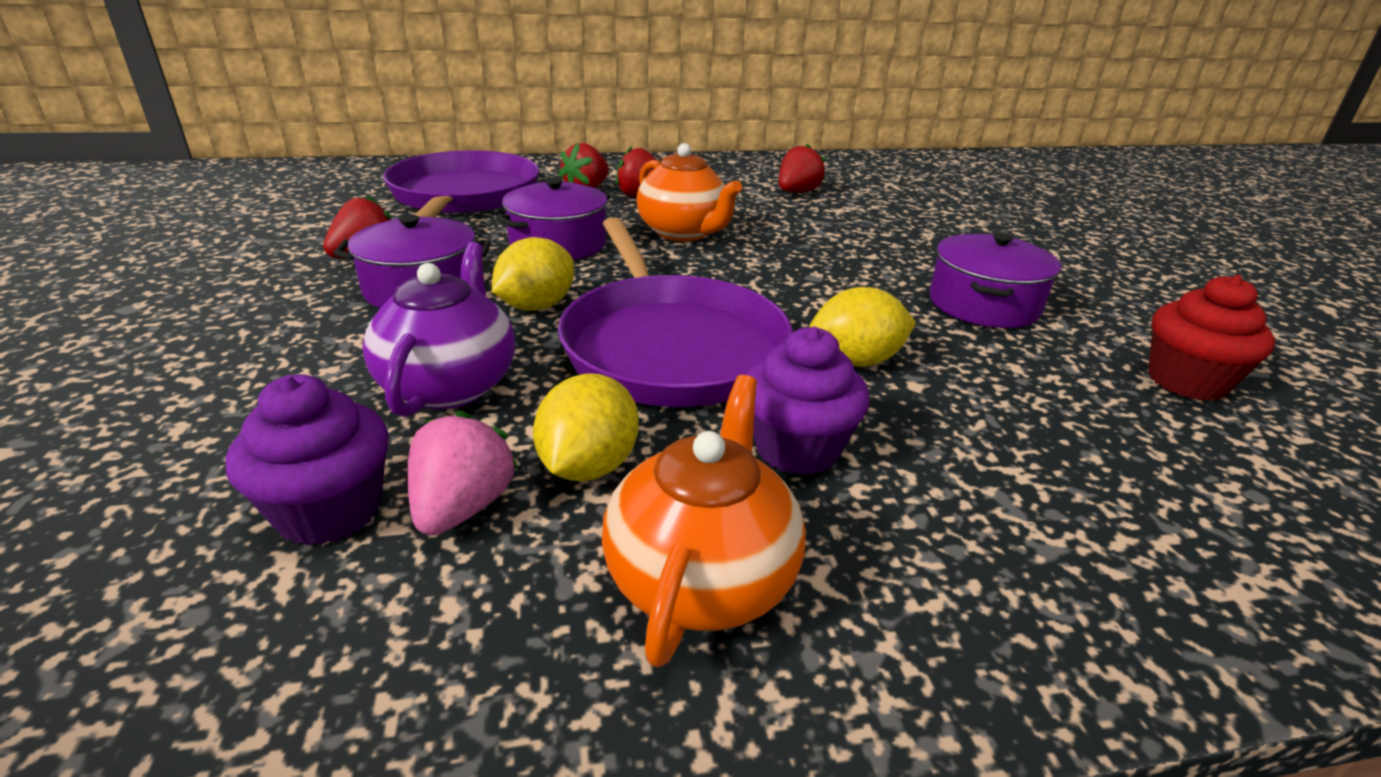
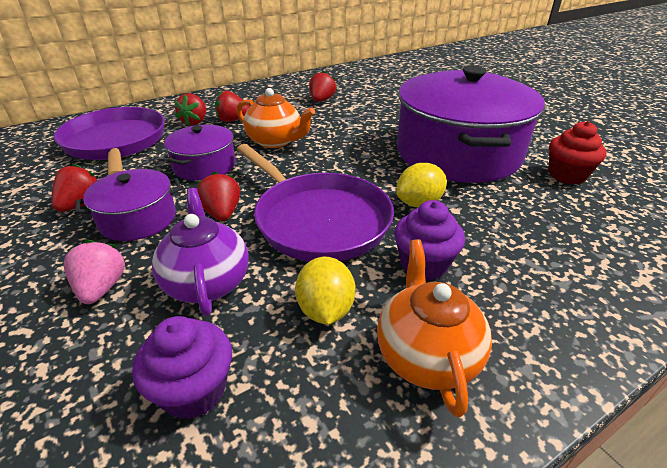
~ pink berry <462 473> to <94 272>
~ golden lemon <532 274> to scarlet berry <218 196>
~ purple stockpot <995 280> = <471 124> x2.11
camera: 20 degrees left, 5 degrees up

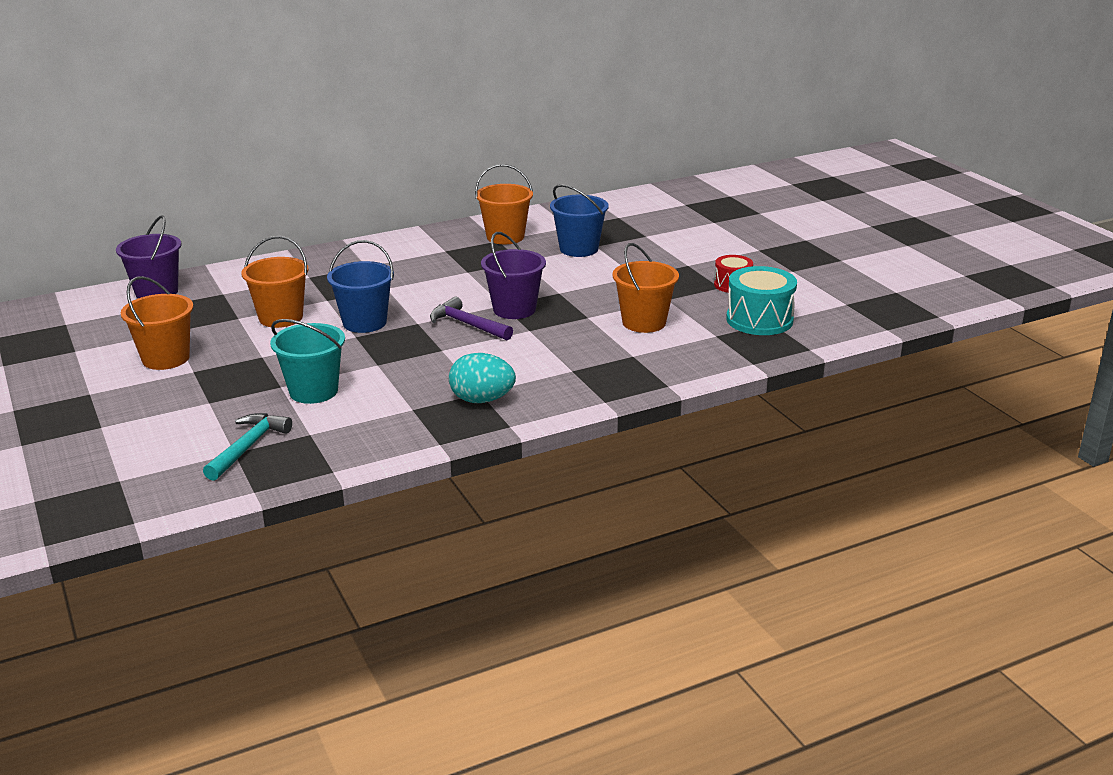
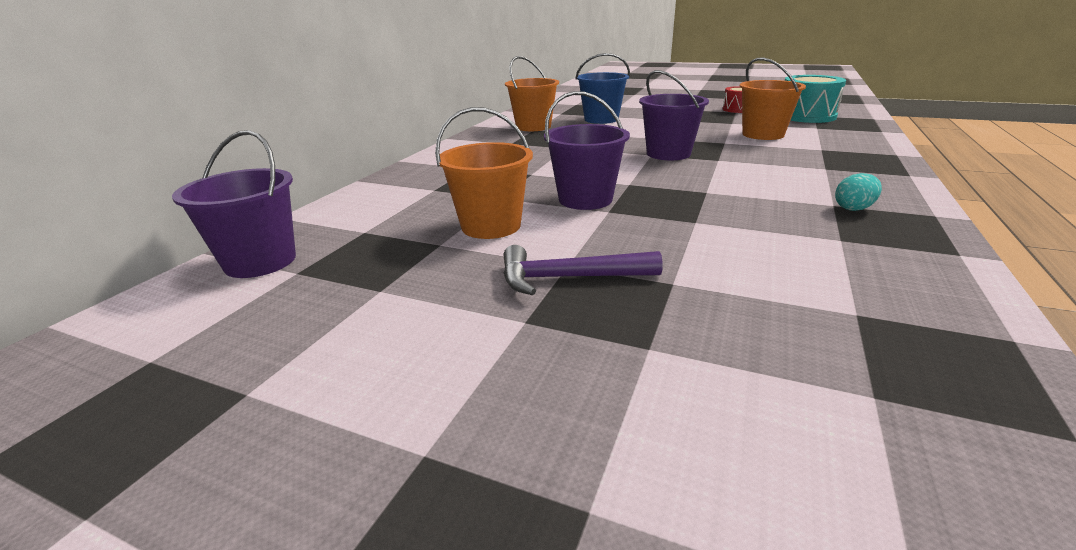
- orange pail <157 323>
- aqua claw hammer <247 447>
- aqua pail <307 361>
~ cobalt pail <360 286> to purple pail <587 150>
~ purple claw hammer <471 318> to <583 270>
~ aqua egg shape <482 378> = <858 192> x0.59
camera: 40 degrees left, 0 degrees up

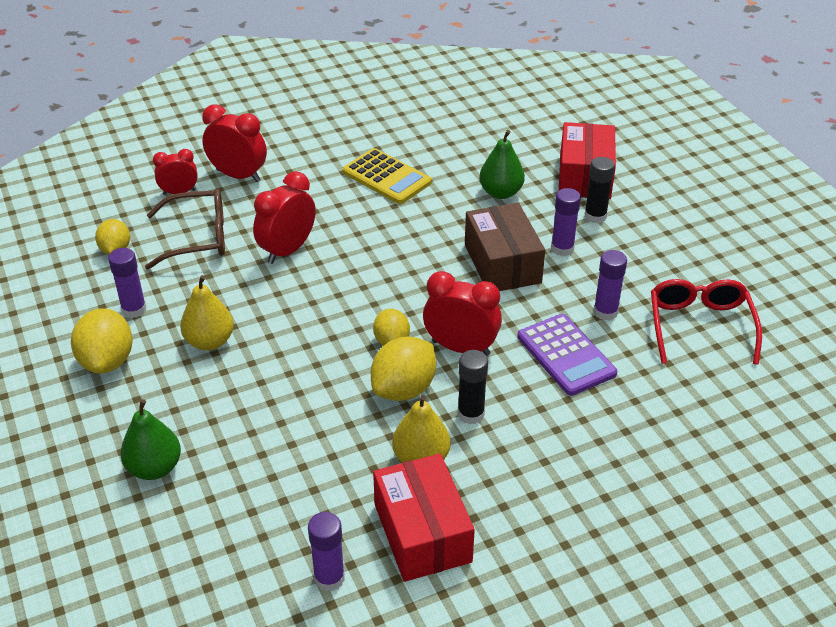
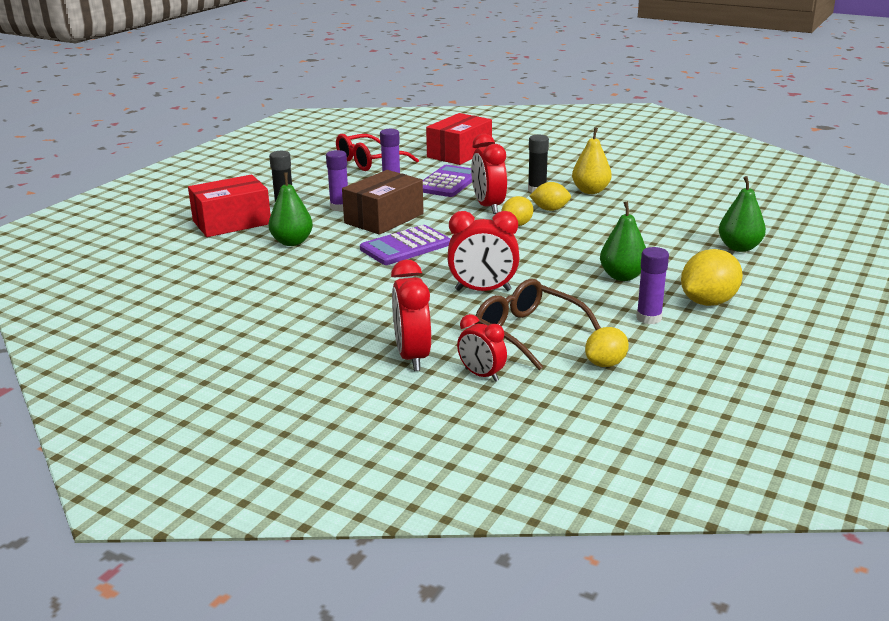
~ golden pear <207 313> to leaf-green pear <623 241>
- purple glue stick <326 552>
- golden adding machine <387 176>
~ golden lemon <403 368> = <550 196> x0.64
~ scarlet box <424 518> to <459 139>
+ purple adding machine <405 245>
camera: 125 degrees left, 15 degrees down

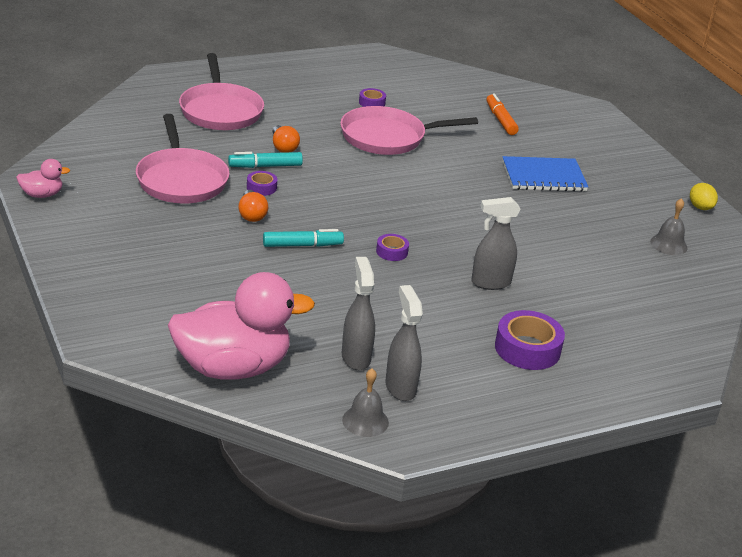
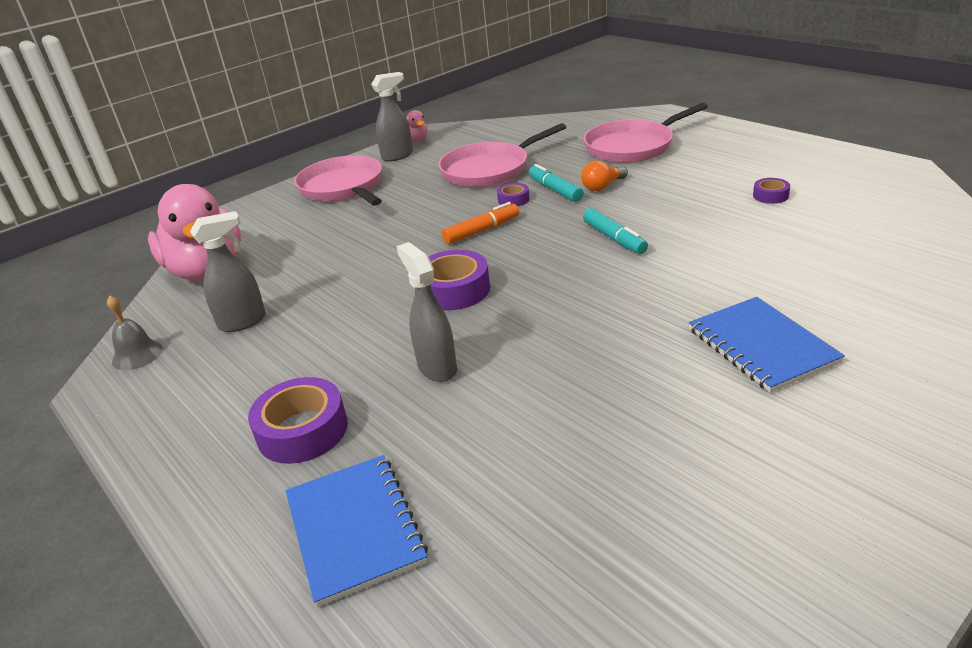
- orange bulb <253 206>
~ aqua felt pen <303 238> to <615 231>
~ pink pan <409 130> to <338 180>
~ purple sticky tape <392 247> = <459 280> x1.90
~ gray spray bottle <404 343> to <392 117>
~ orange felt pen <502 114> to <480 223>
- gray hand bell <669 226>
- golden lemon <704 196>
+ cobalt notepad <357 531>
camera: 80 degrees right, 0 degrees up

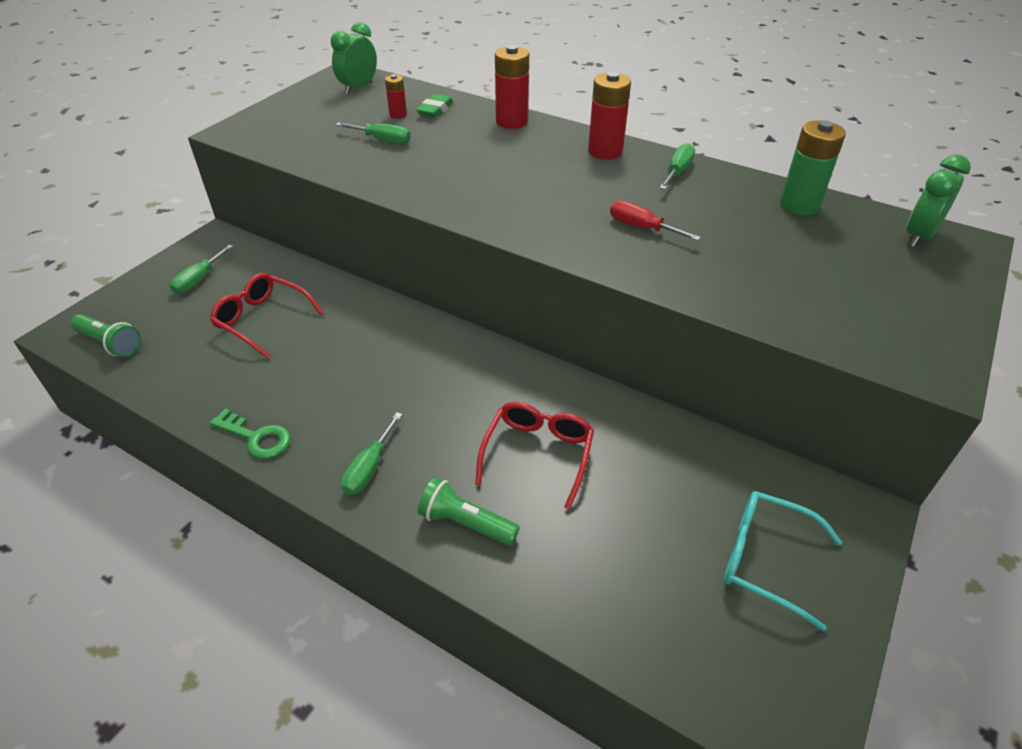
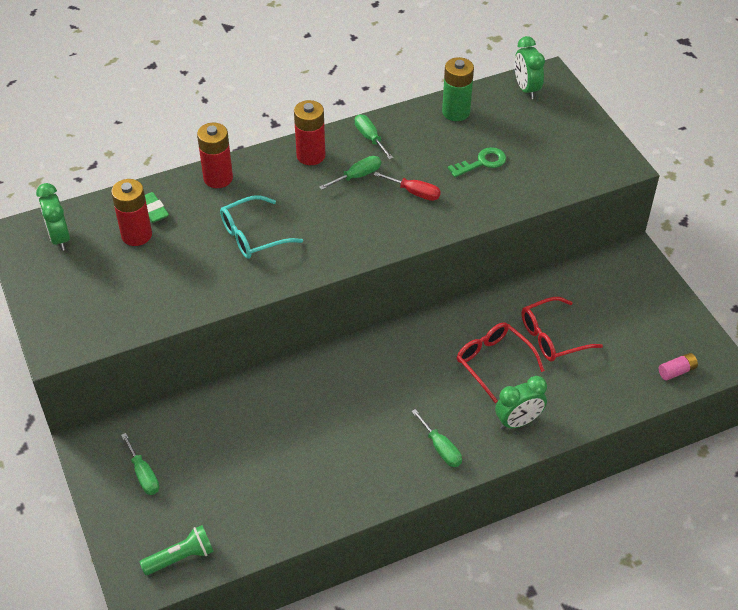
~ scarlet spectacles <266 315> to <562 329>
~ leaf-green door key <250 434> to <477 162>
~ leaf-green screwdriver <373 133> to <350 173>
~ scarlet battery <396 96> = <131 212> x1.82
~ leaf-green pocket torch <469 511> to leaf-green alarm clock <521 403>
~ scarlet screwdriver <655 220> = <407 186> 135 degrees counterclockwise
~ aqua spectacles <783 561> to <261 227>
+ pink battery <678 367>
camera: 55 degrees left, 5 degrees up

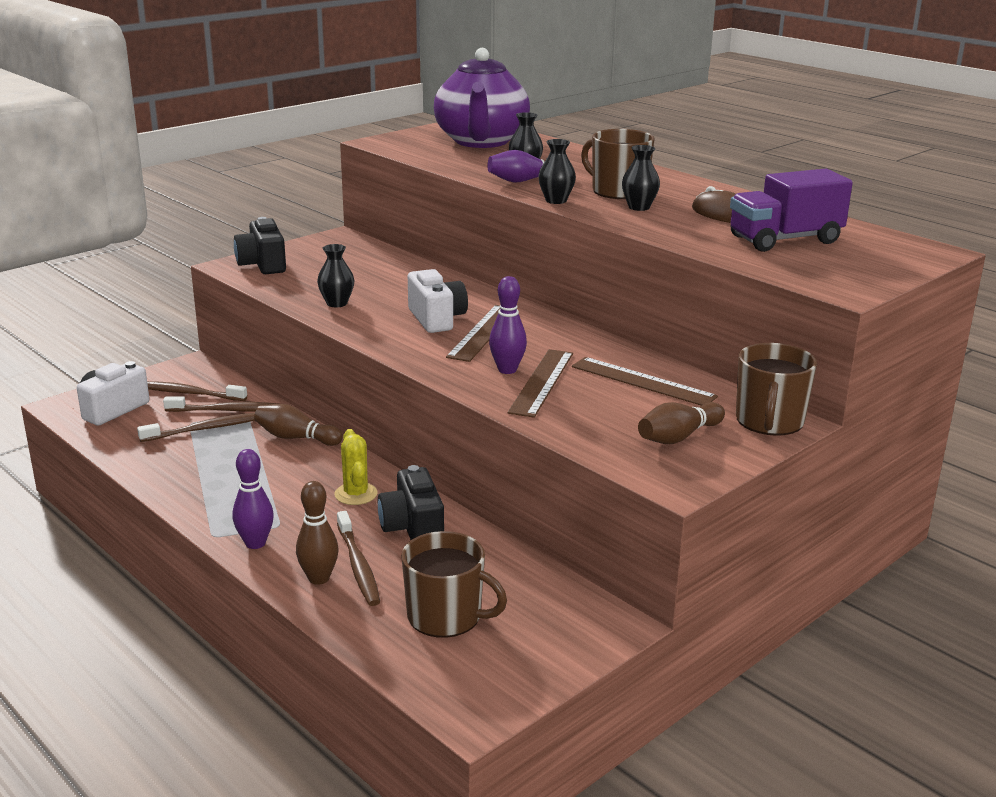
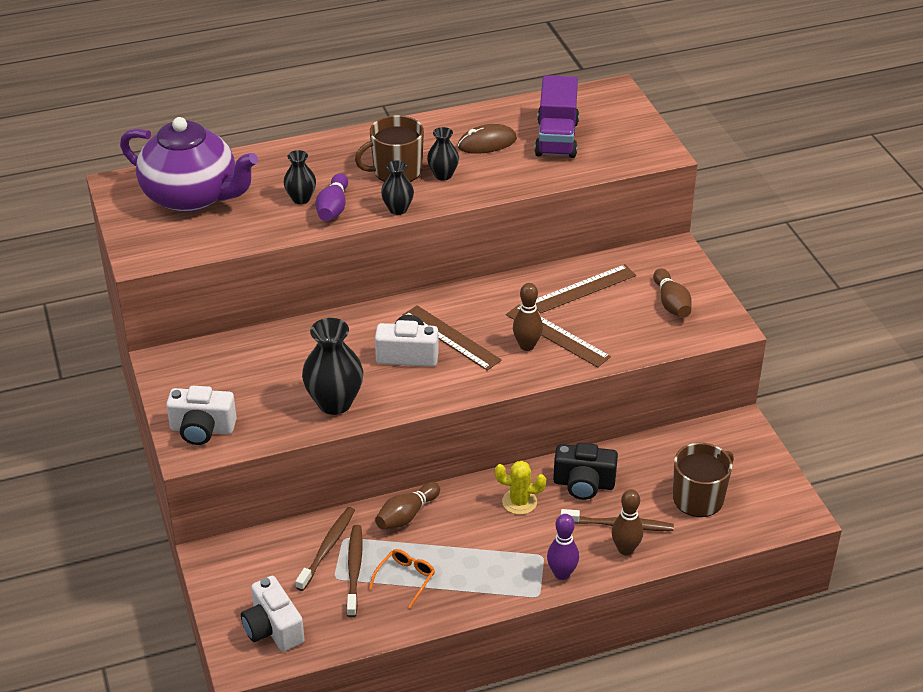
- russet tooth brush <197 391>
~ ebony compact camera <260 245> to pure white compact camera <201 415>
~ ebony tall vase <336 275> = <332 366> x1.75
~ purple skittle <508 325> to russet skittle <528 317>
- russet coffee mug <776 389>
+ orange spectacles <402 578>
camera: 65 degrees left, 15 degrees up

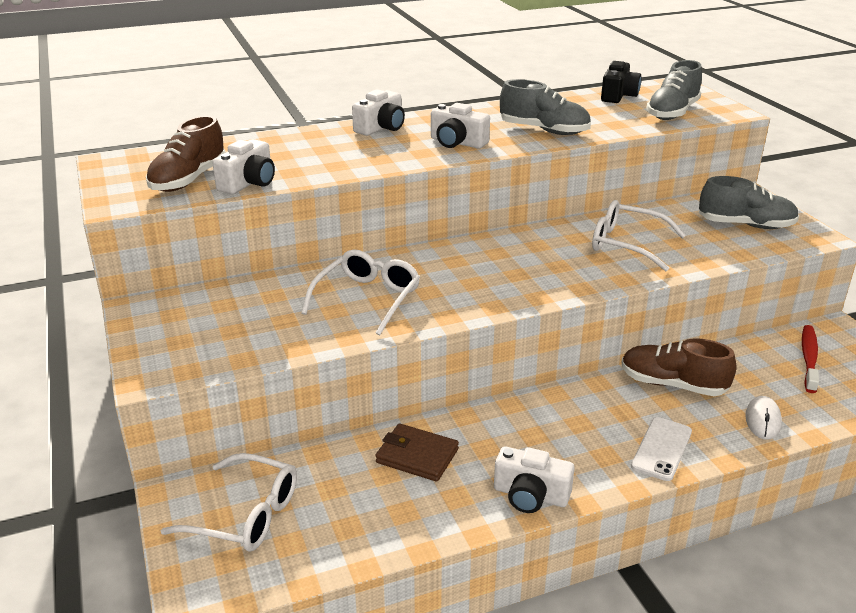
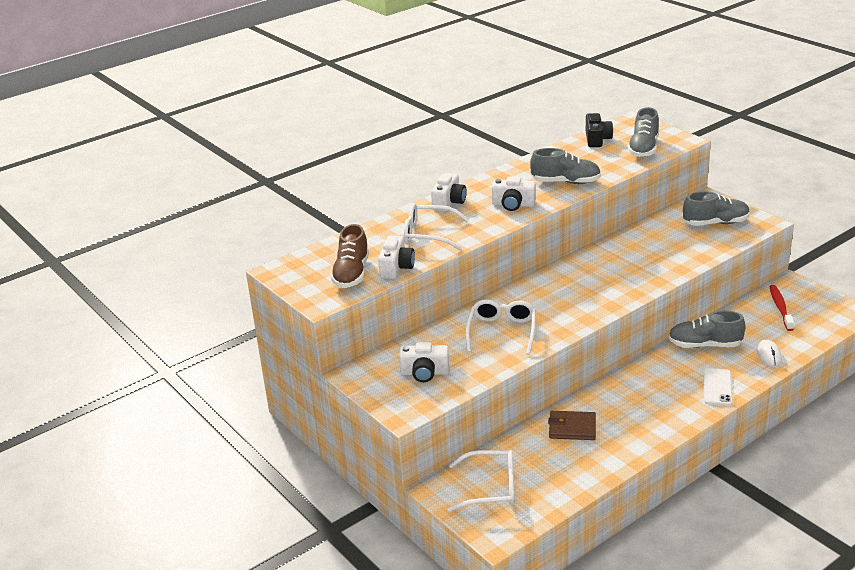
~ pure white compact camera <534 479> to <424 362>
~ pure white spectacles <639 235> to <436 226>
~ russet shoe <678 367> to gray shoe <707 329>
camera: 15 degrees left, 0 degrees up

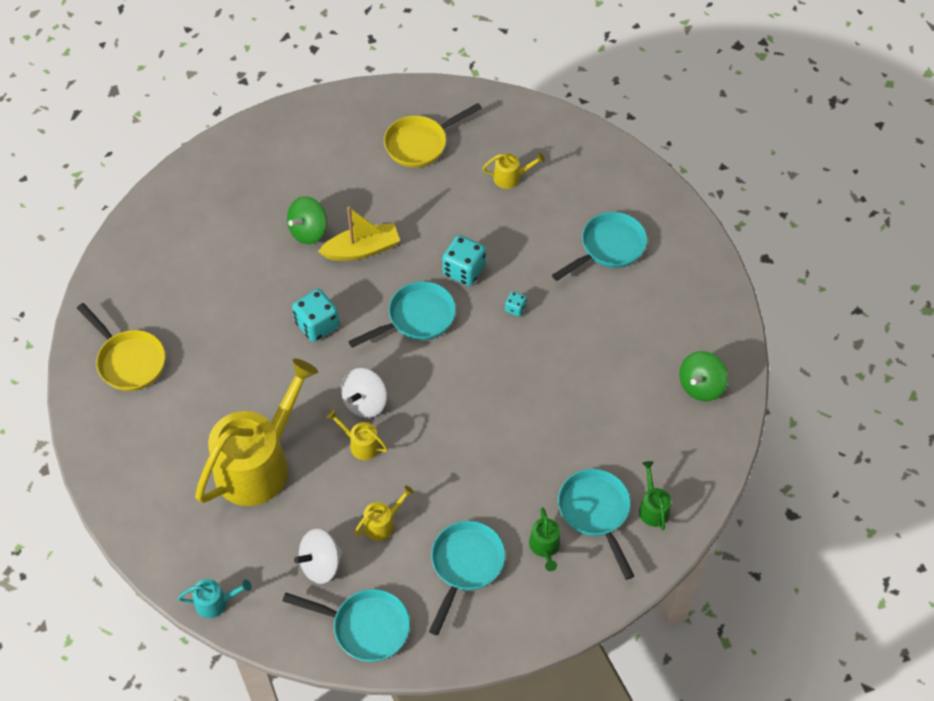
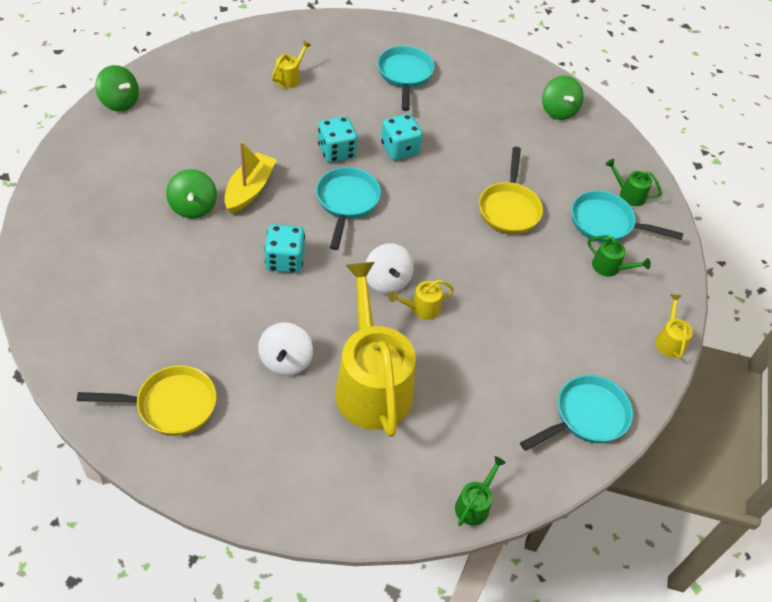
~ aqua sprinkling can <215 598> to leaf-green sprinkling can <480 491>
~ pure white toy top <318 556> to <285 349>
~ golden sprinkling can <384 513> to <674 326>
~ golden pan <433 135> to <511 190>
- aqua pan <467 578>
~ aqua dice <516 304> = <402 137> x1.99
+ leaf-green toy top <117 88>
camera: 55 degrees left, 5 degrees down

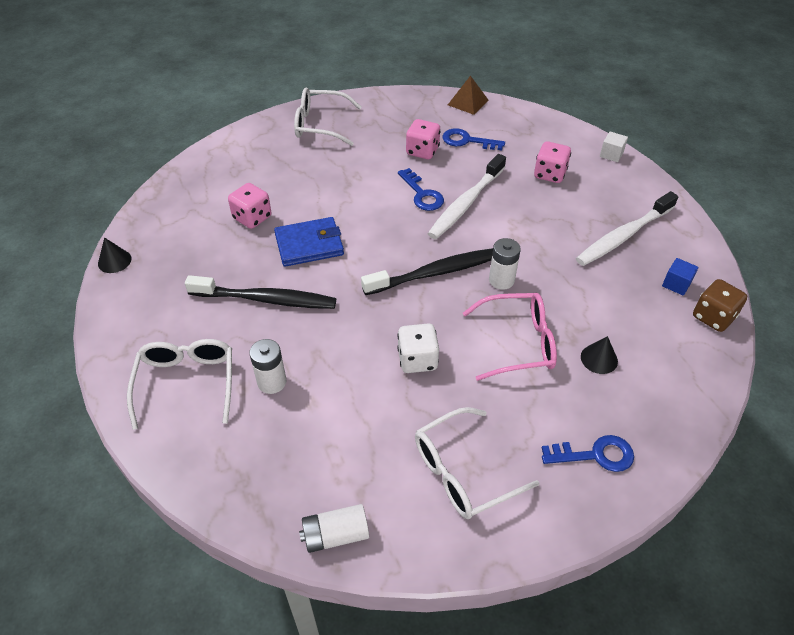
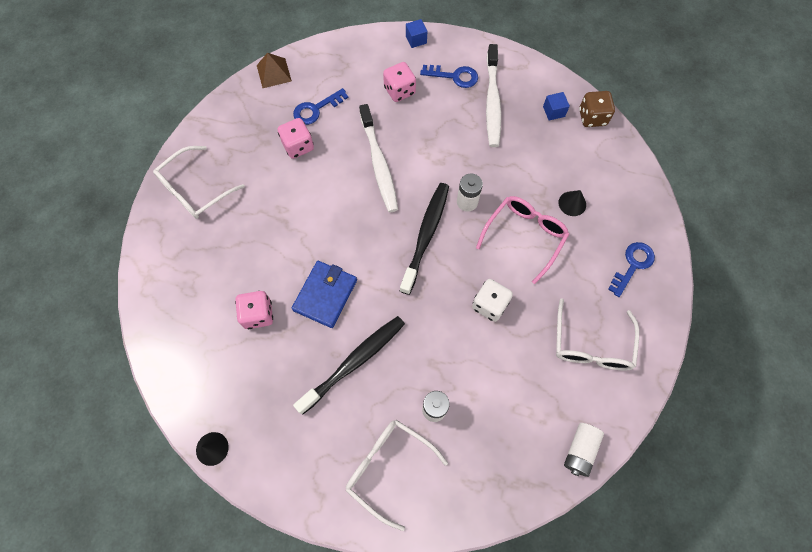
~ cobalt door key <421 189> to <449 76>
~ pure white solid cube <614 146> to cobalt solid cube <416 33>
camera: 50 degrees left, 20 degrees up

